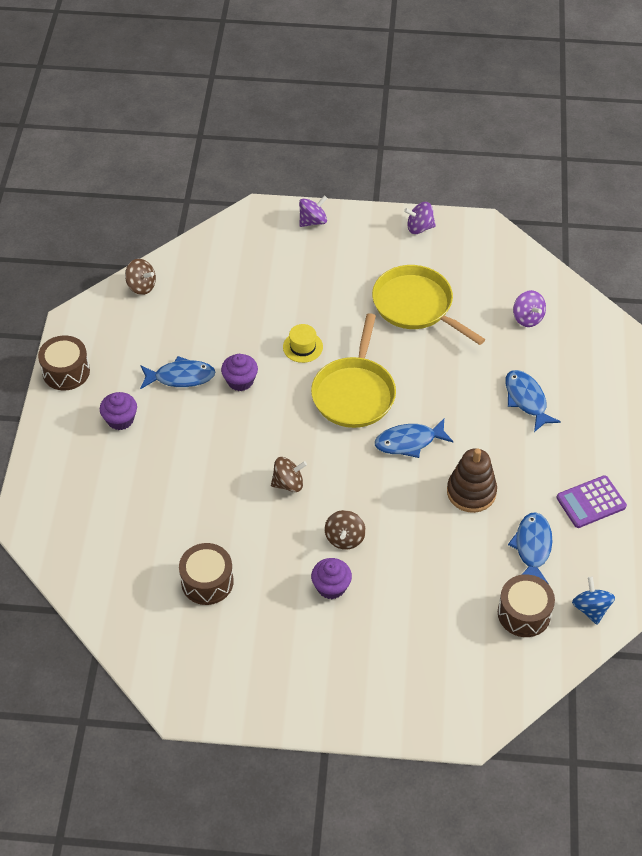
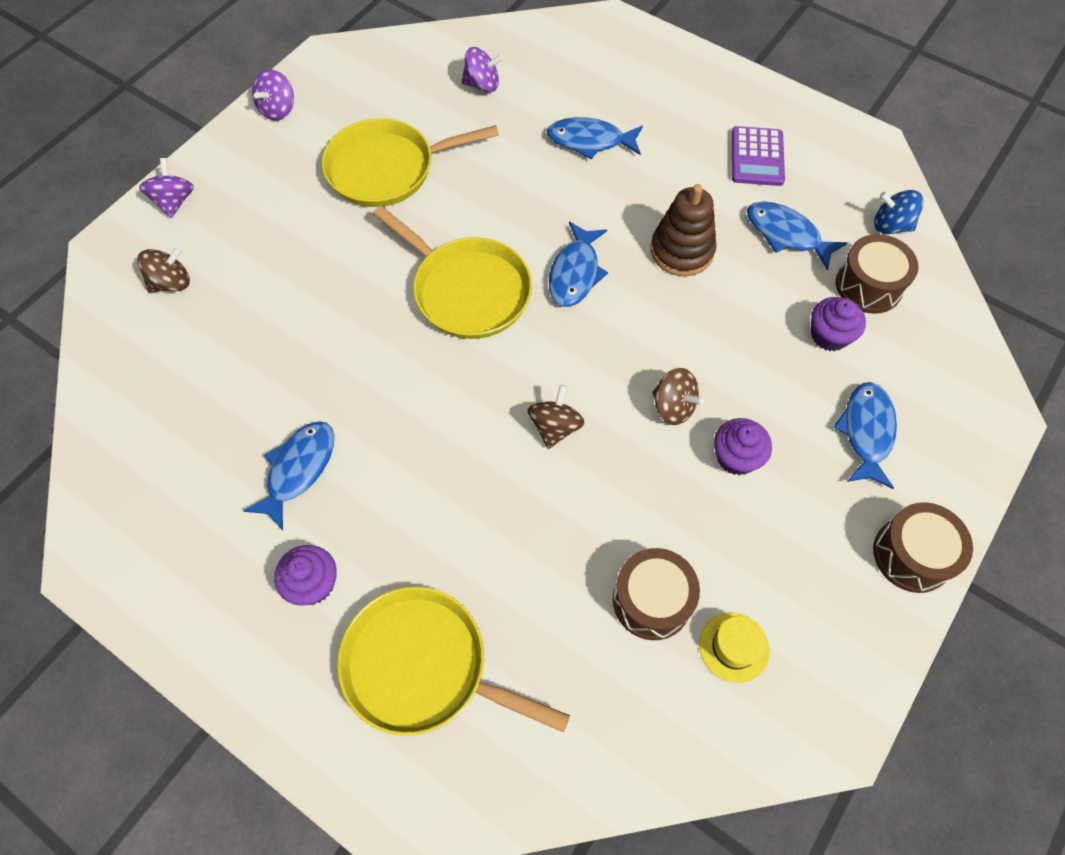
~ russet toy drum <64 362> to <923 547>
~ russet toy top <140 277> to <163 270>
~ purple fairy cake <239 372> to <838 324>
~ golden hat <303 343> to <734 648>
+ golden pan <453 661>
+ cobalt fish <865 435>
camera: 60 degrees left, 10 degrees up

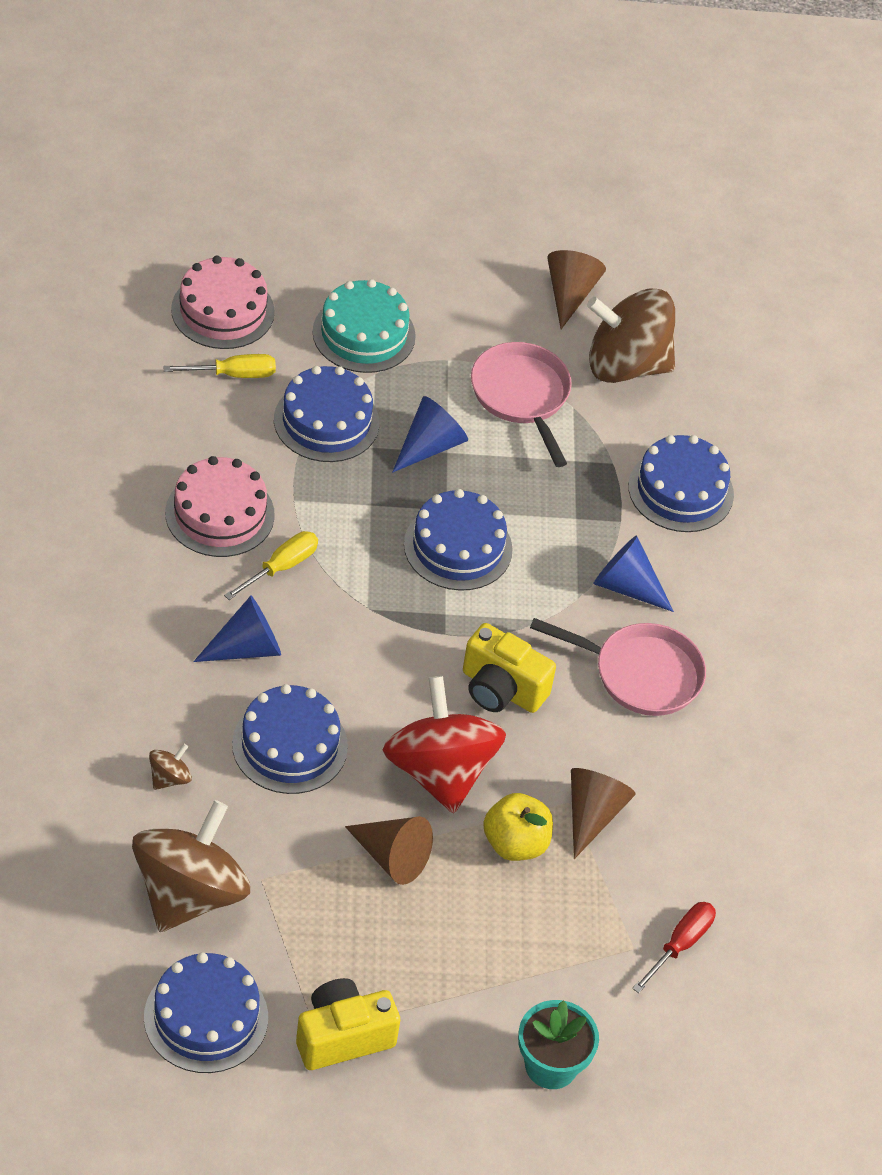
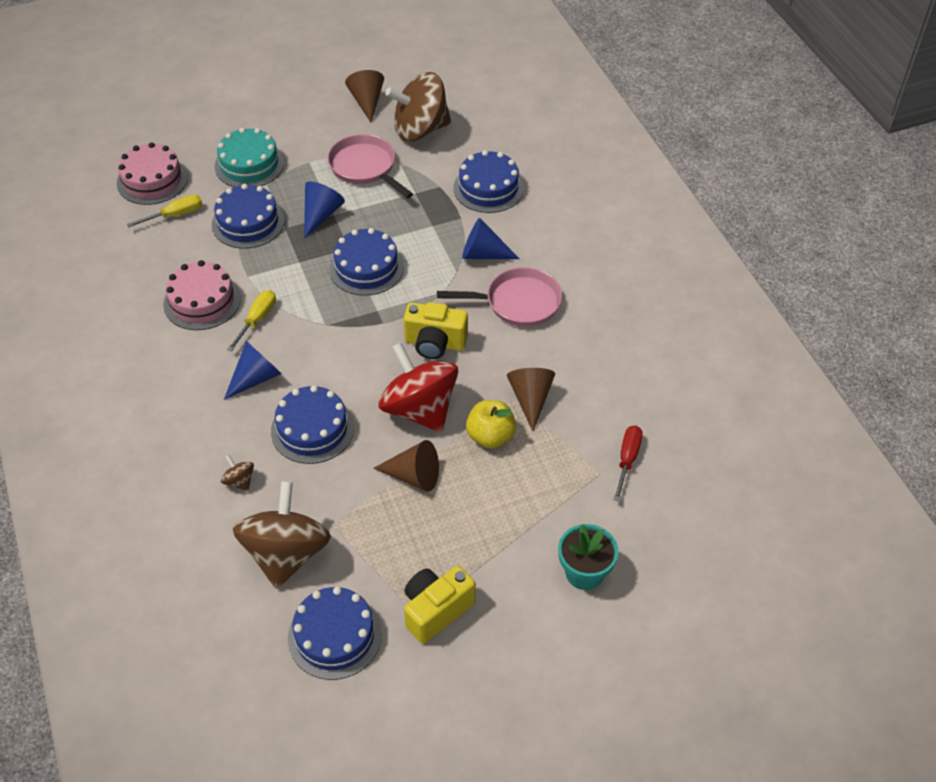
~ russet toy top <170 767> = <237 473> 60 degrees counterclockwise
camera: 15 degrees left, 0 degrees up

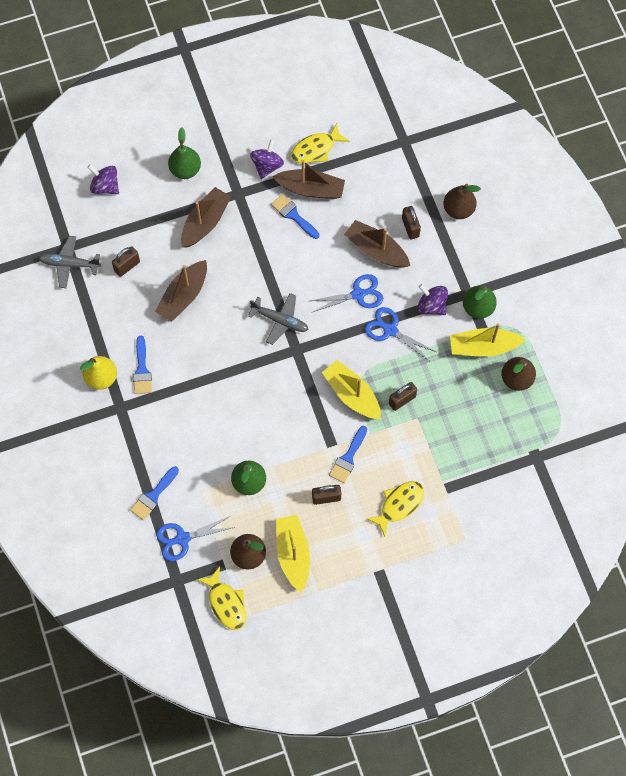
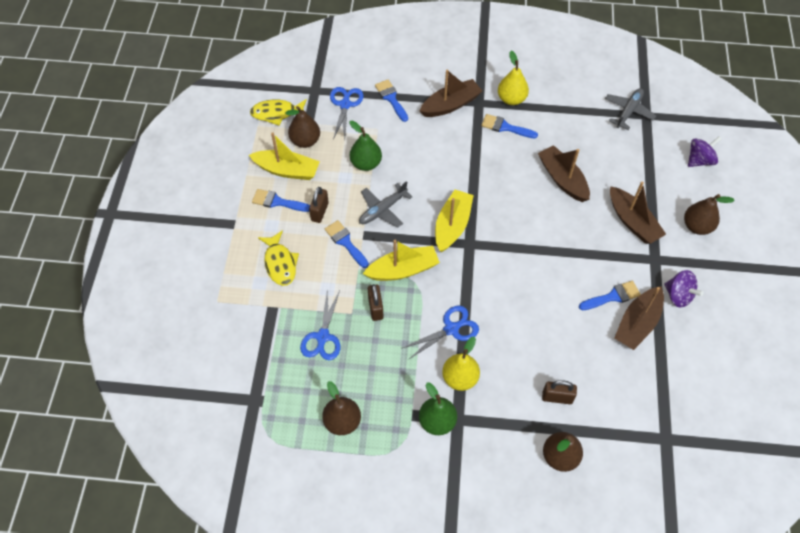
- russet lock <126 261>
~ leaf-green pear <184 153> to russet pear <709 214>
~ gray aeroplane <278 319> to <385 204>
- golden fish <320 143>
~ cobalt shears <346 293> to <320 324>
~ russet sailboat <377 244> to <451 93>
~ purple toy top <433 299> to golden pear <461 364>
~ golden sailboat <488 340> to <454 221>
+ cobalt paintbrush <281 200>
camera: 115 degrees right, 10 degrees down

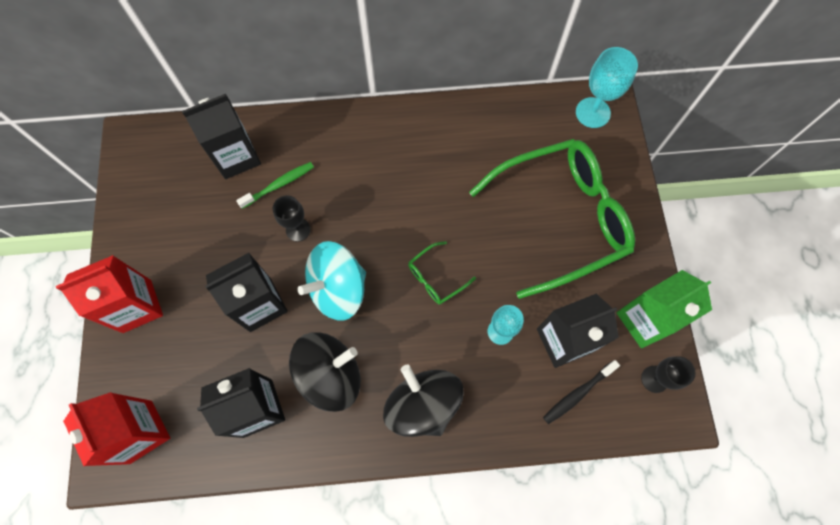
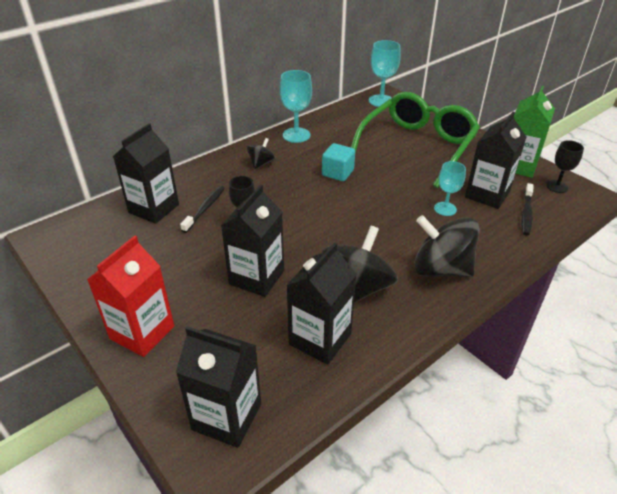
~ scarlet juice carton <116 429> to ebony juice carton <218 387>
~ leaf-green tooth brush <275 185> to ebony tooth brush <202 209>
- aqua toy top <331 281>
- leaf-green spectacles <442 273>
+ ebony toy top <261 153>
+ aqua chalice <296 106>
+ aqua solid cube <338 162>
camera: 35 degrees left, 30 degrees down

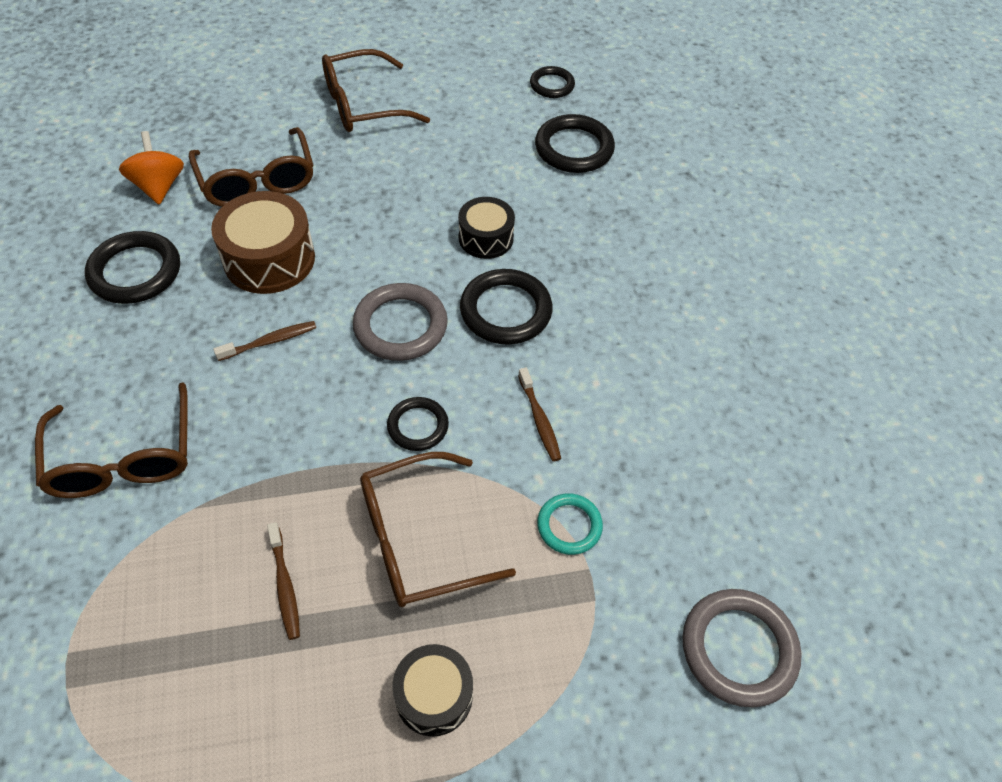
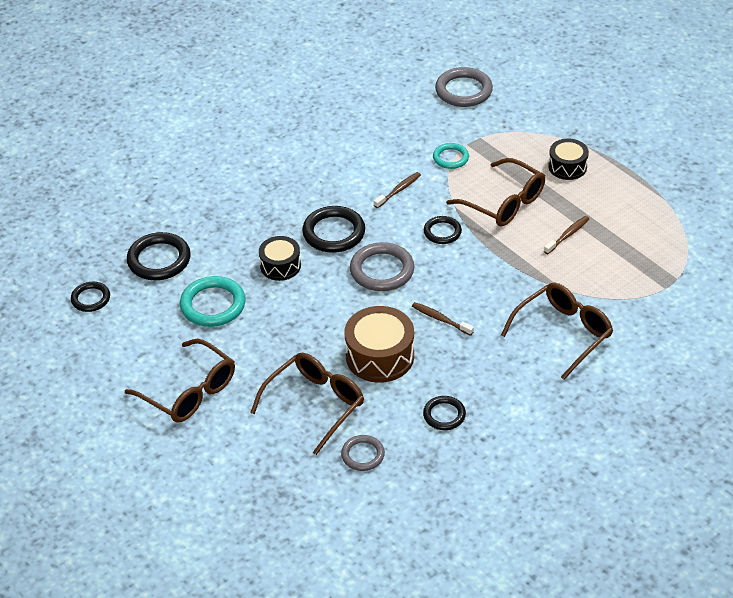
~ ebony torus <132 267> = <444 413> x0.60
~ orange toy top <151 168> to gray torus <363 453>
+ aqua torus <213 301>
camera: 115 degrees left, 10 degrees down

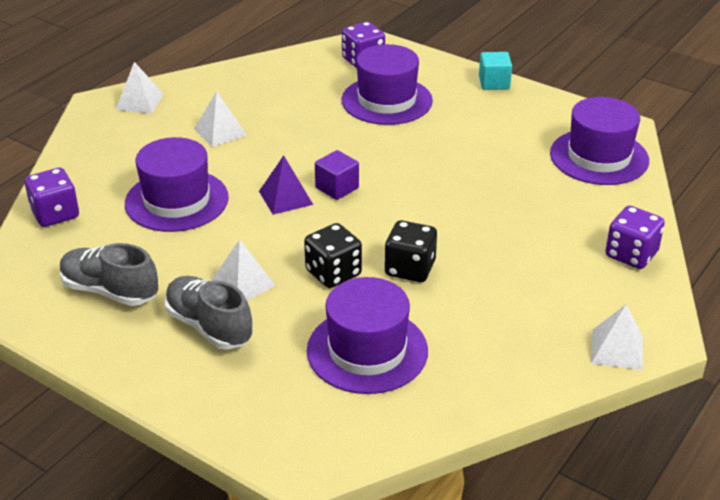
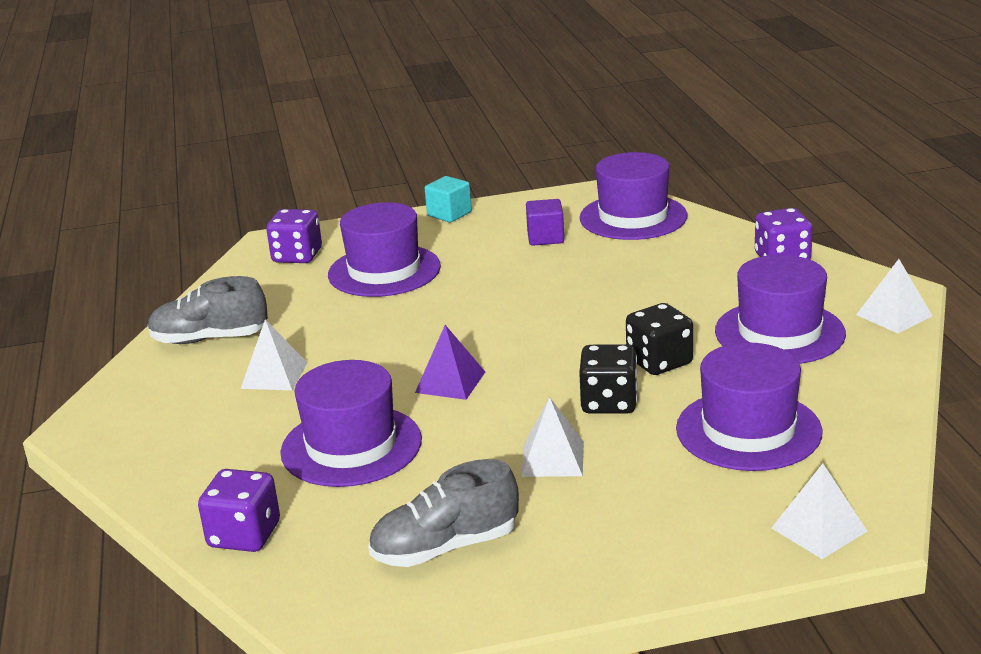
~ pure white solid pyramid <140 88> to <819 511>
~ gray shoe <209 313> to <208 310>
~ purple solid cube <337 175> to <545 222>
+ purple hat <780 309>
camera: 45 degrees left, 10 degrees down

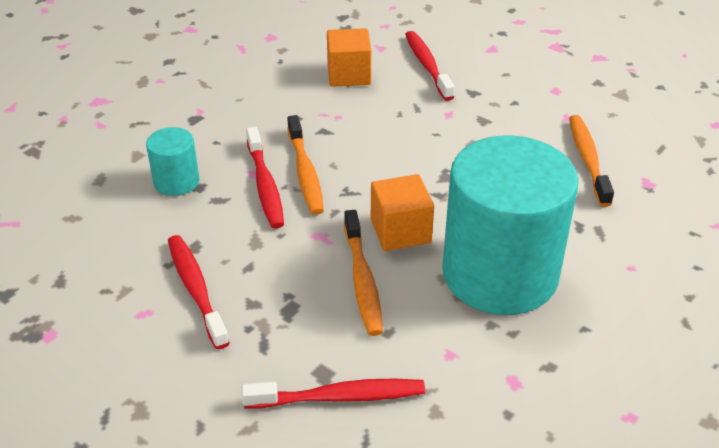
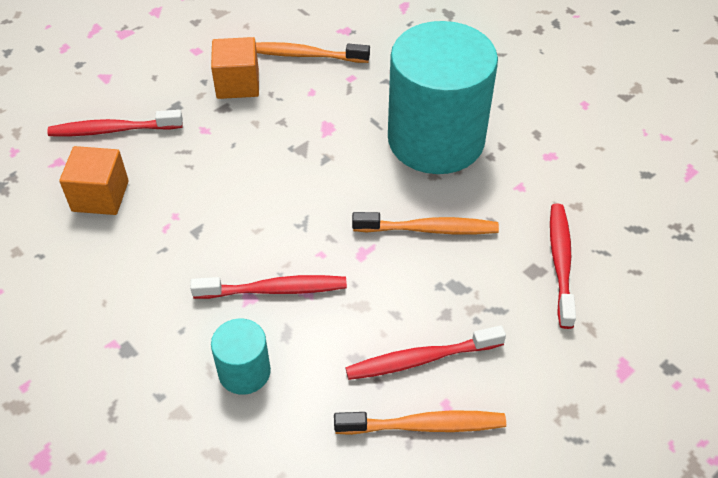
~ orange tooth brush <305 165> to <420 422>
~ orange solid cube <402 212> to <235 68>
camera: 80 degrees left, 10 degrees up

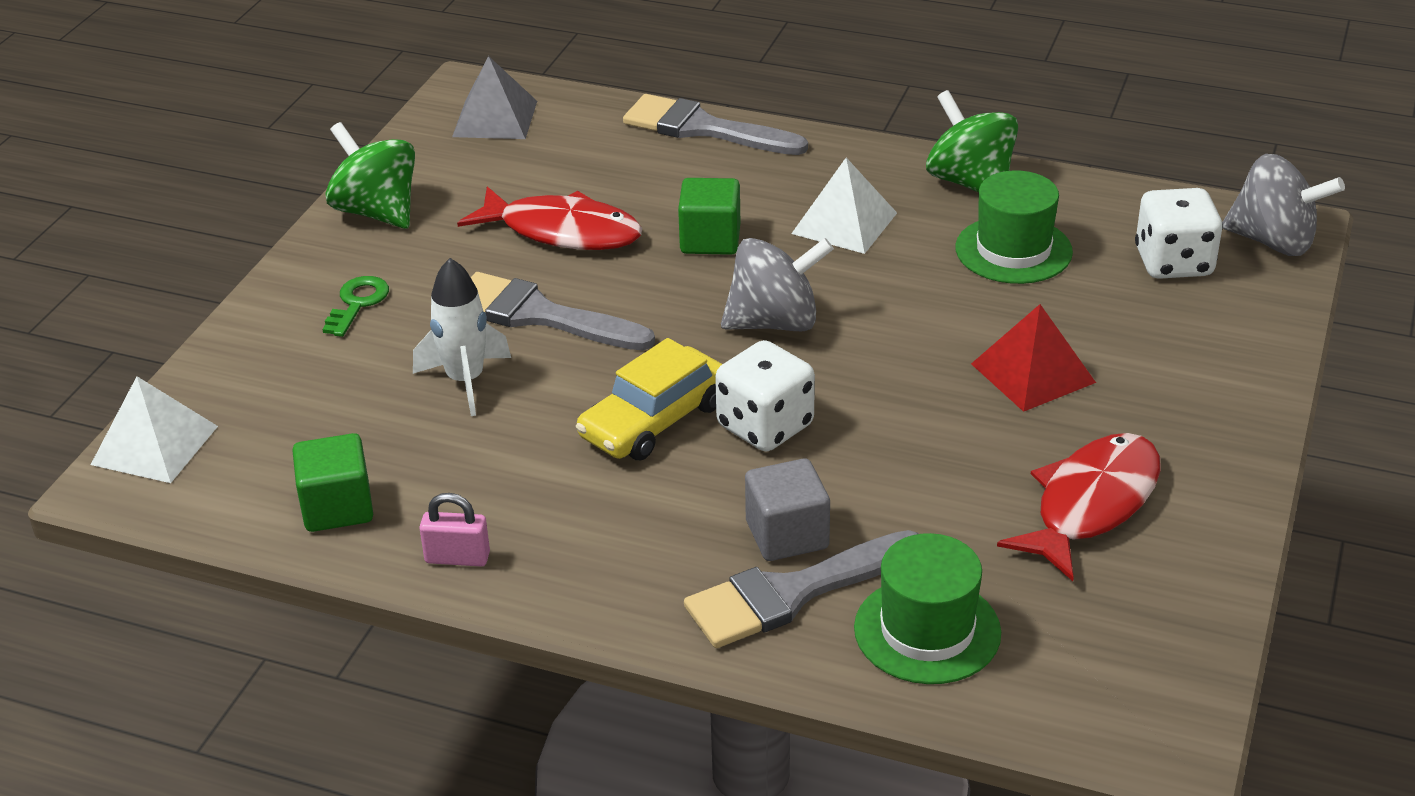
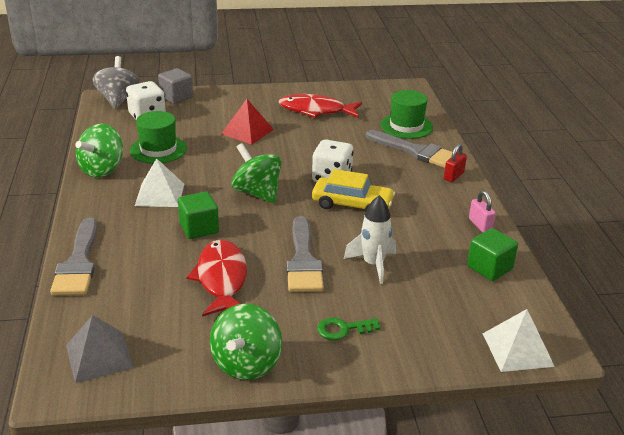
~ gray toy top <777 284> to leaf-green toy top <257 173>
~ gray solid cube <787 509> to <175 86>
+ scarlet lock <455 163>
camera: 120 degrees left, 5 degrees down

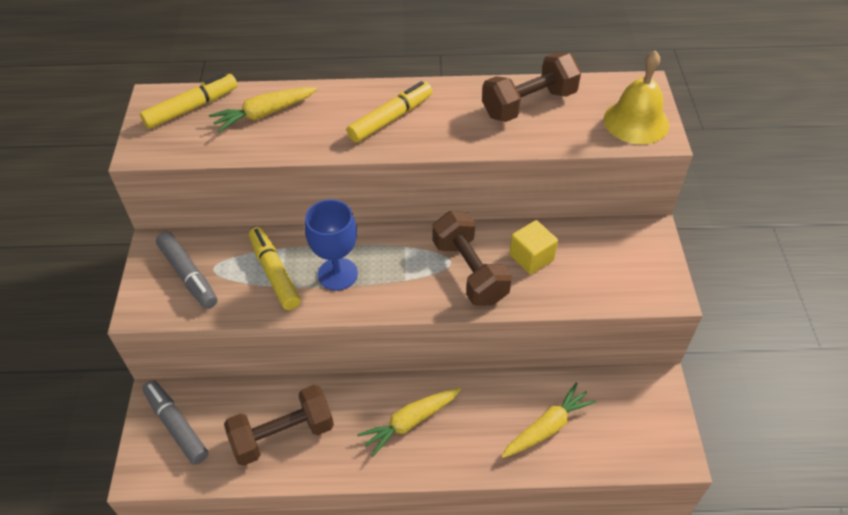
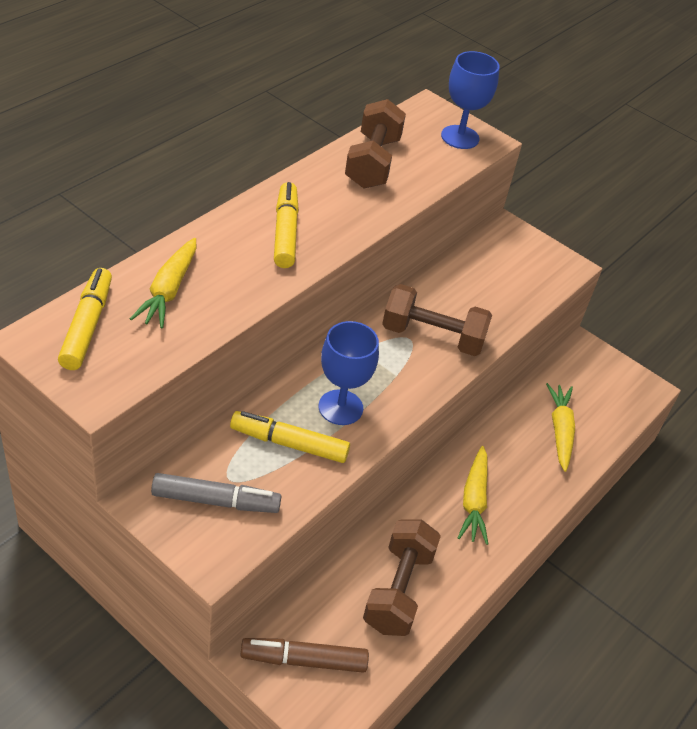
~ gray felt pen <175 422> to russet felt pen <304 655>
- golden solid cube <533 247>
~ golden hand bell <636 97> to cobalt chalice <470 100>
camera: 55 degrees left, 5 degrees down

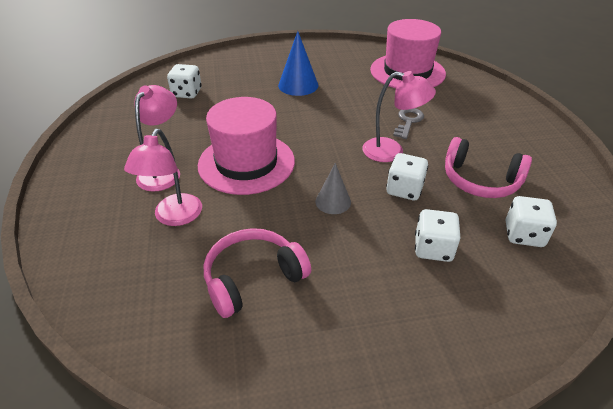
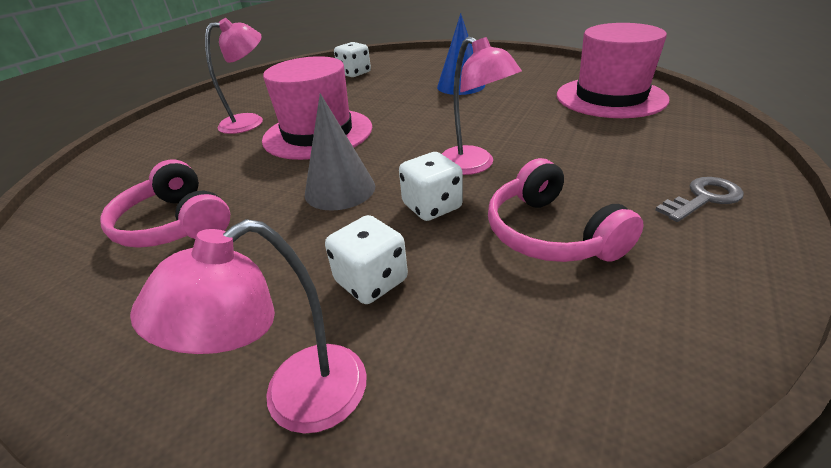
~ pink lamp <163 177> to <248 326>
~ pink headphones <257 273> = <165 204> 135 degrees counterclockwise
~ gray cone <333 188> = <340 152> x1.54
~ gray door key <408 123> to <699 199>
- pure white dice <531 221>
camera: 40 degrees right, 5 degrees down

